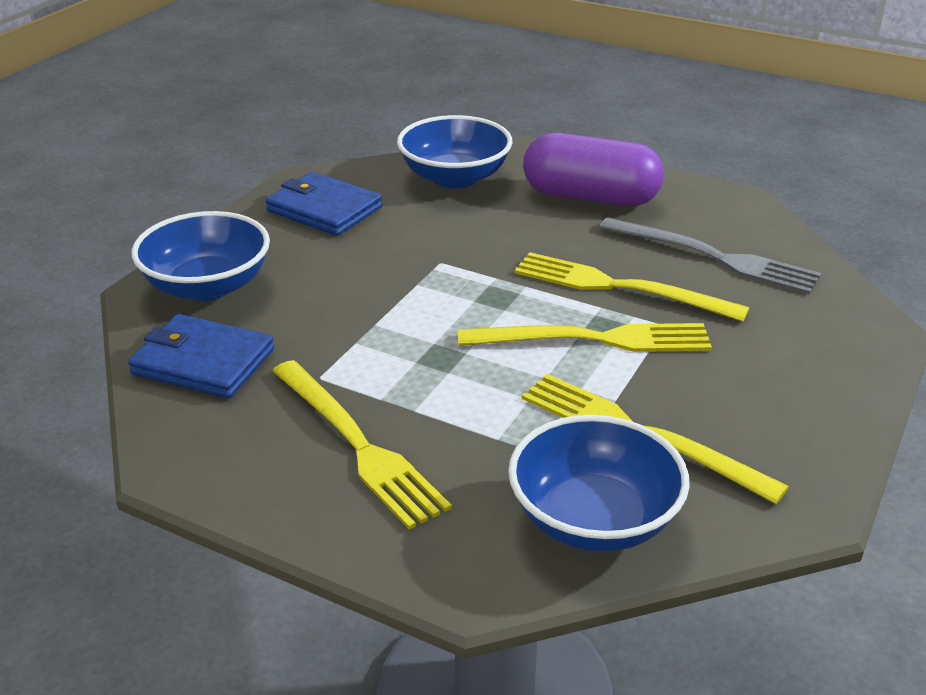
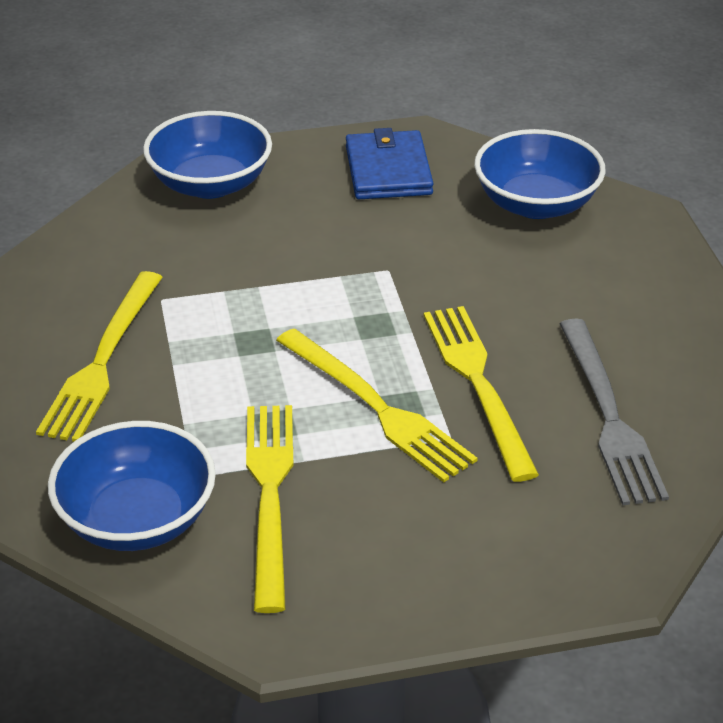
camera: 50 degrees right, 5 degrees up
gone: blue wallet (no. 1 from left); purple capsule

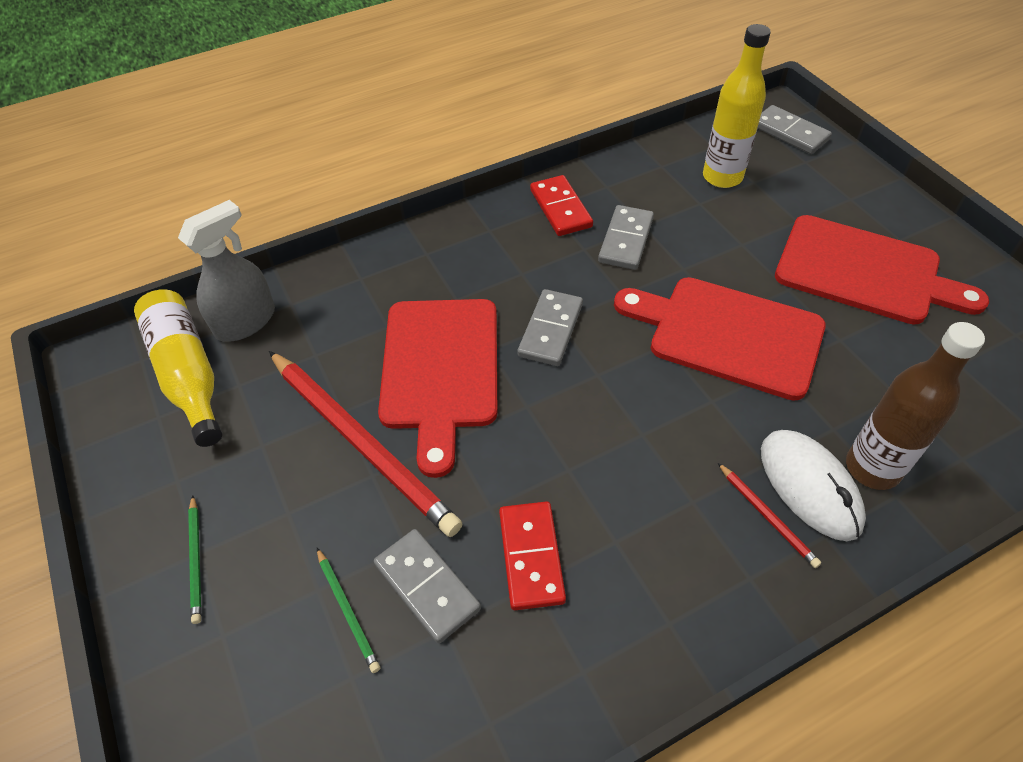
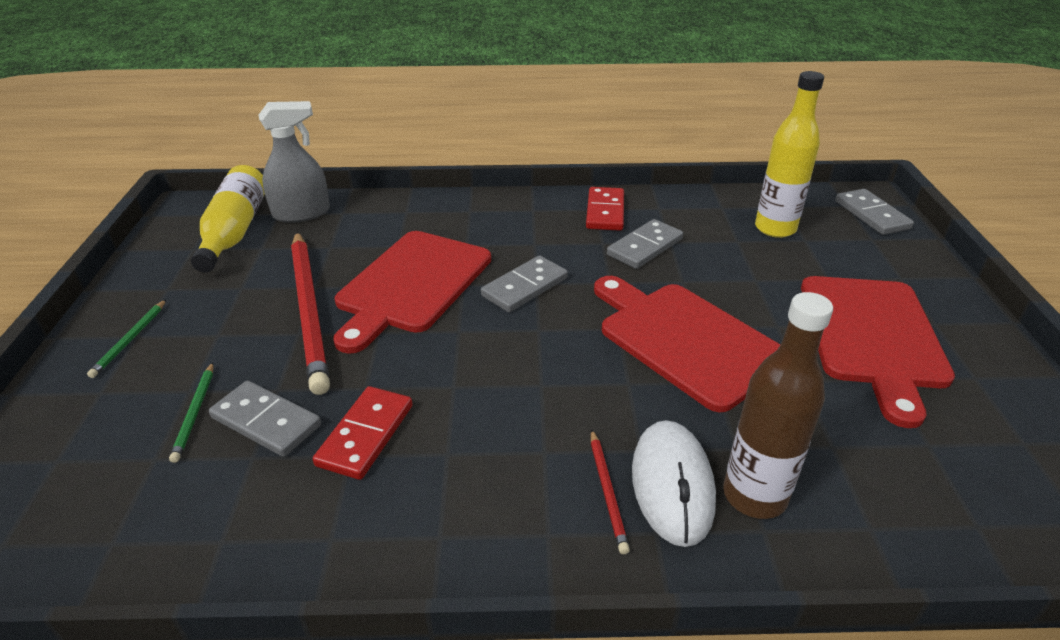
camera: 25 degrees right, 15 degrees down
rotated: grey domino (no. 1 from left) 45 degrees counterclockwise; red cutting board (no. 3 from left) 45 degrees clockwise

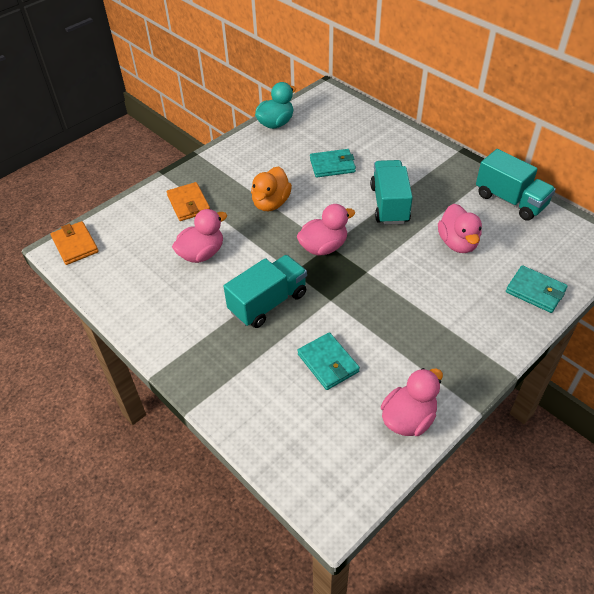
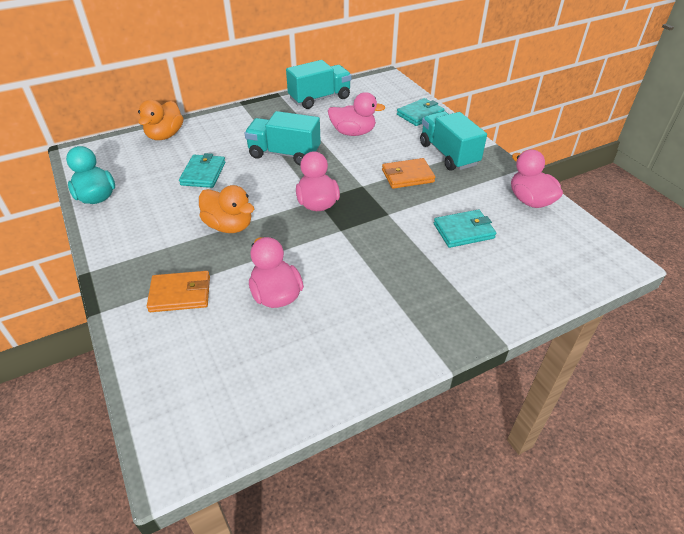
camera: 75 degrees left, 5 degrees down
new: orange duck (no. 1 from left)
shifted: orange wallet (no. 1 from left in the first image) to orange wallet (no. 2 from left); turquoise truck (no. 1 from left in the first image) to turquoise truck (no. 3 from left)

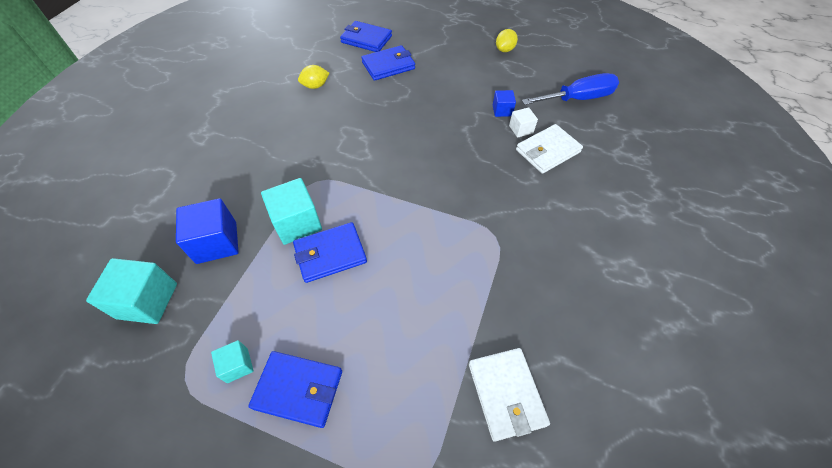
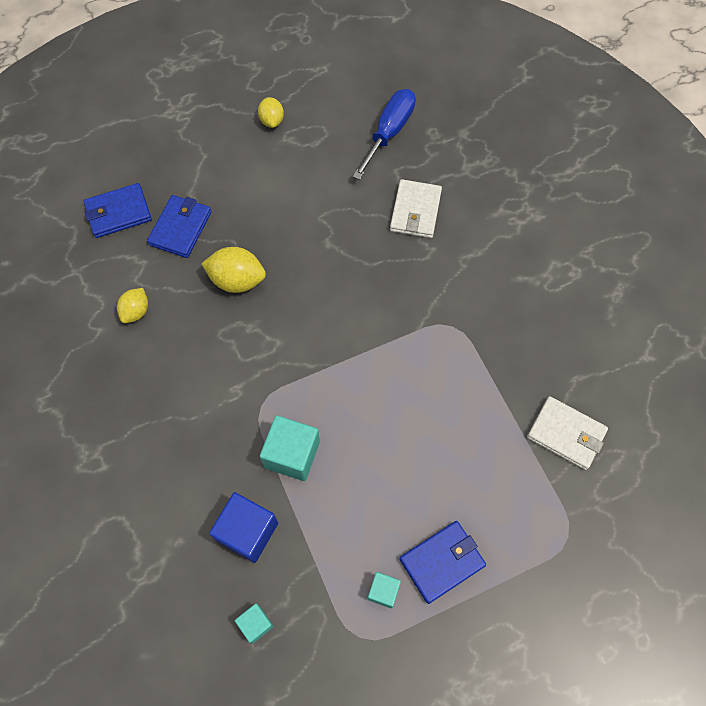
camera: 45 degrees left, 10 degrees up
gone: blue wallet (no. 2 from left); blue cube (no. 2 from left); white cube
new: yellow lemon (no. 2 from left)
scaled: turquoise cube (no. 1 from left) x0.55

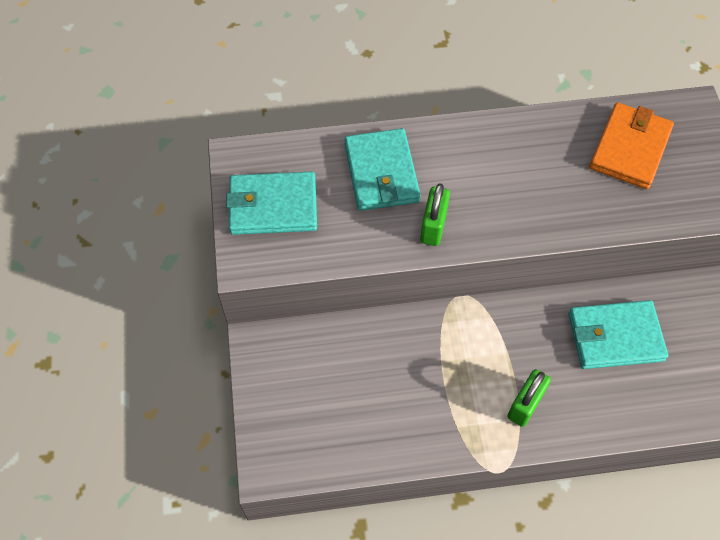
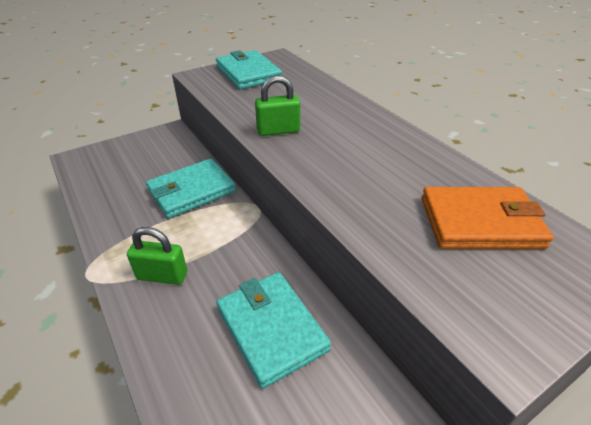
camera: 65 degrees right, 20 degrees down
shifted: turquoise wallet (no. 2 from left in the first image) to turquoise wallet (no. 1 from left)

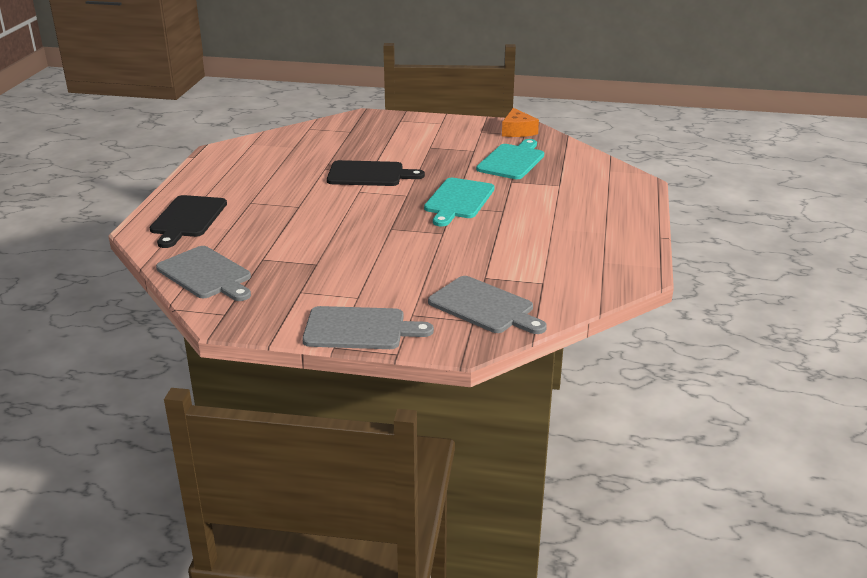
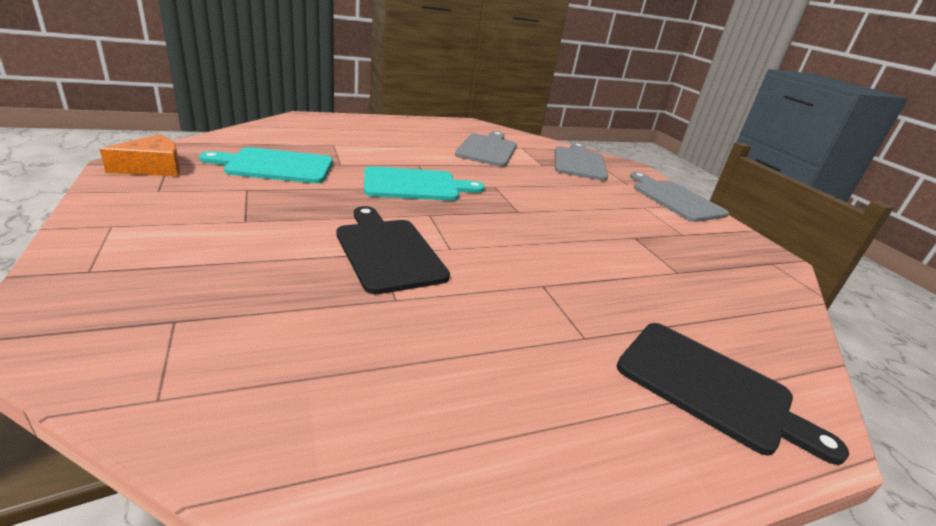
camera: 125 degrees left, 0 degrees up
shifted: grey cutting board (no. 1 from left)
rotated: black cutting board (no. 1 from left in the first image) 60 degrees clockwise

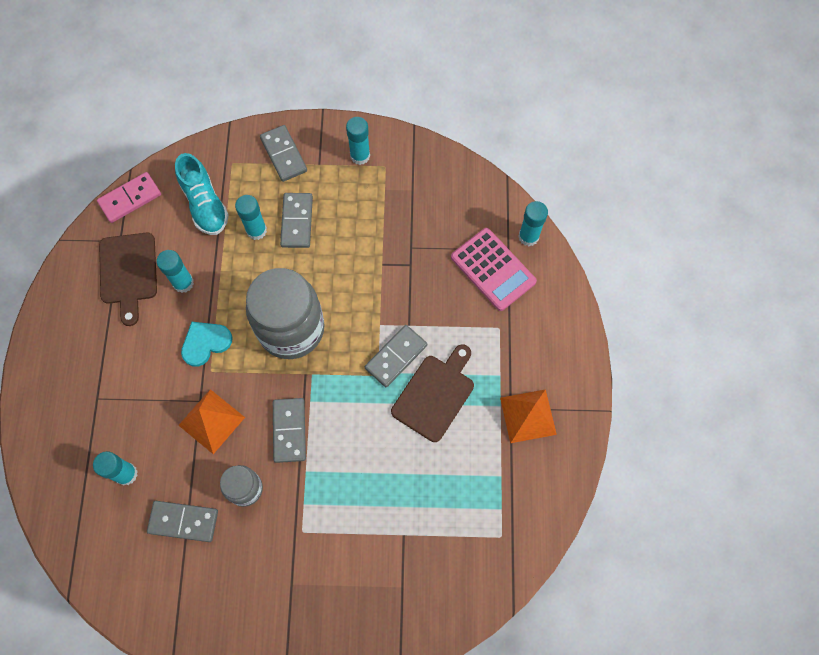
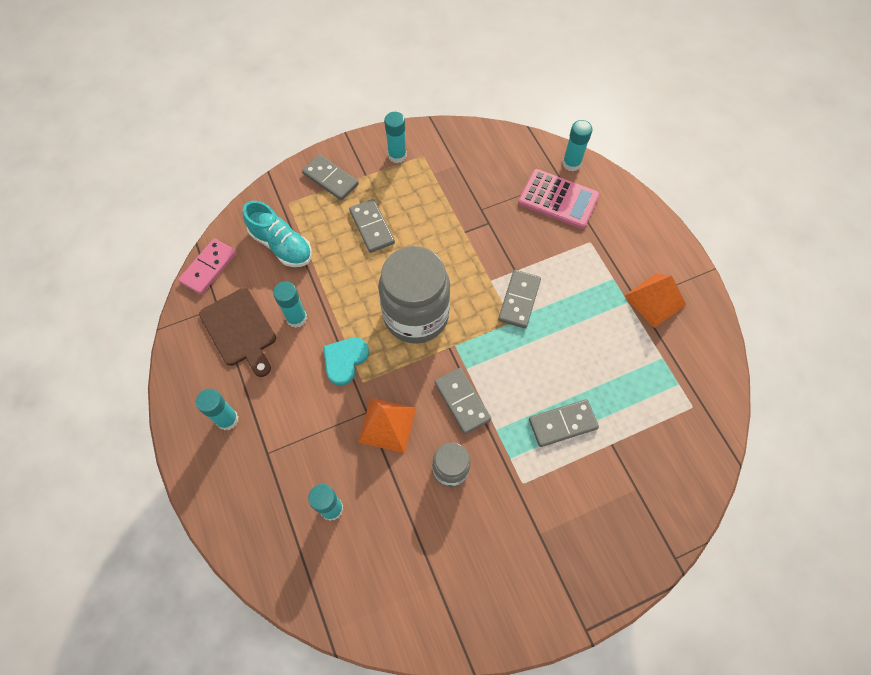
camera: 25 degrees left, 5 degrees down
gone: brown cutting board (no. 2 from left)
shifted: turquoise glue stick (no. 3 from left in the first image) to turquoise glue stick (no. 1 from left); grey domino (no. 1 from left in the first image) to grey domino (no. 5 from left)

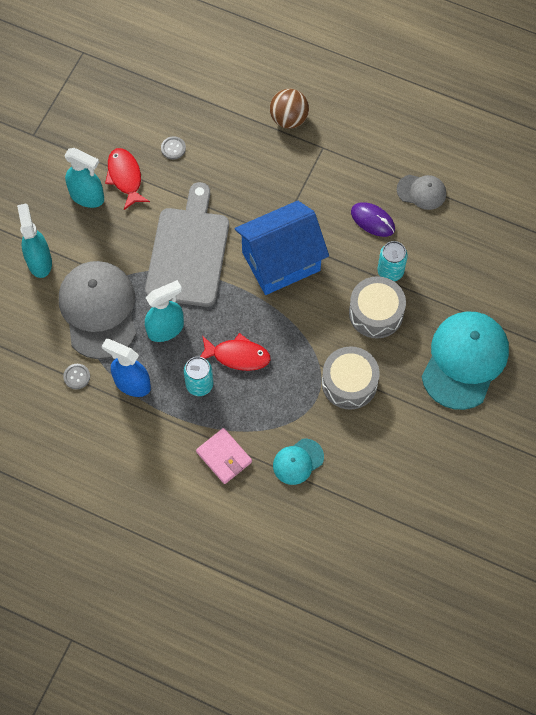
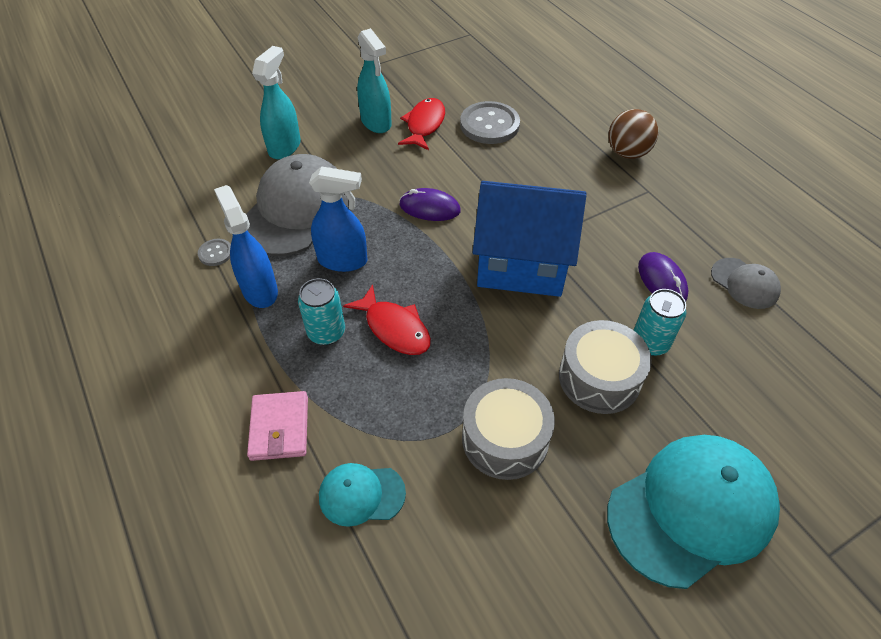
camera: 35 degrees right, 15 degrees down
swapped: grey cutting board to purple mouse (no. 1 from left)
repainted: turquoise spray bottle (no. 3 from left) to blue spray bottle (no. 2 from left)
scaled: grey button (no. 2 from left) x2.10

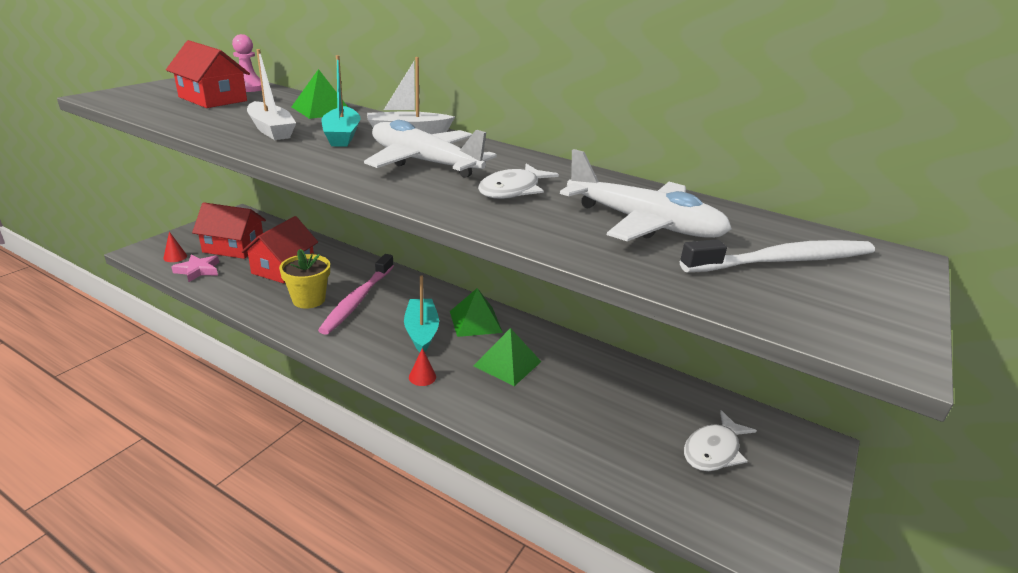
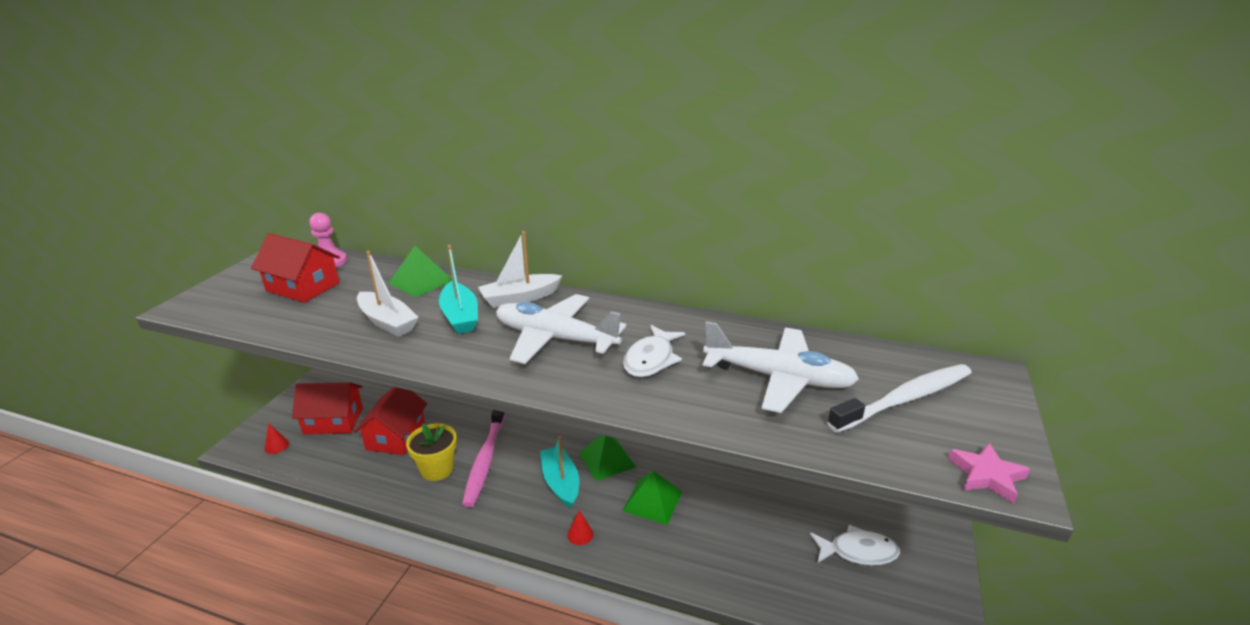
camera: 10 degrees left, 0 degrees up
shifted: pink star
rotated: white fish (no. 2 from left) 120 degrees counterclockwise

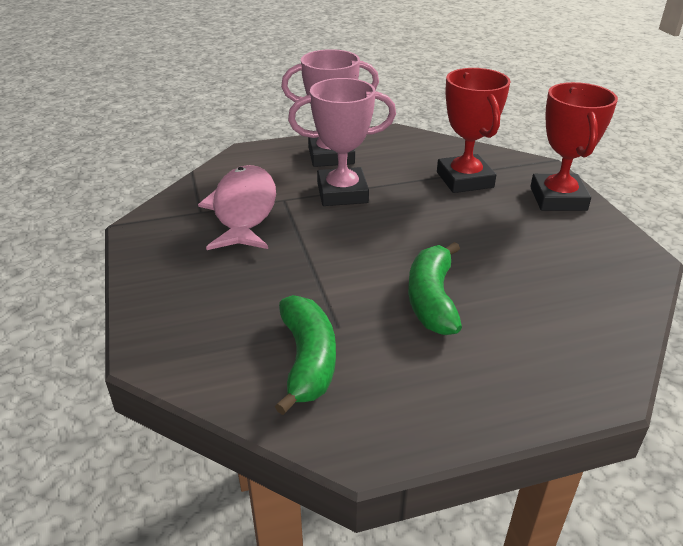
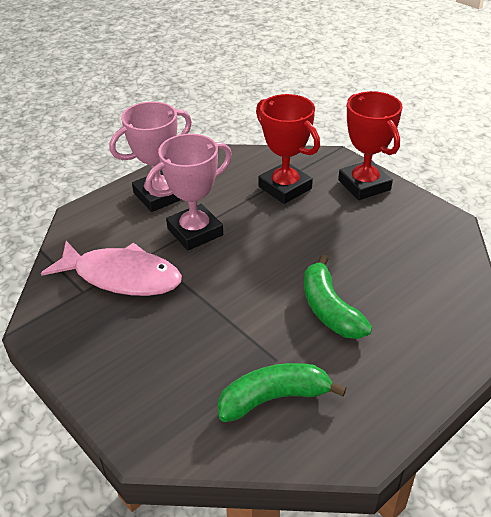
camera: 25 degrees left, 5 degrees up
rotated: pink fish 135 degrees clockwise; green banana (no. 1 from left) 75 degrees counterclockwise

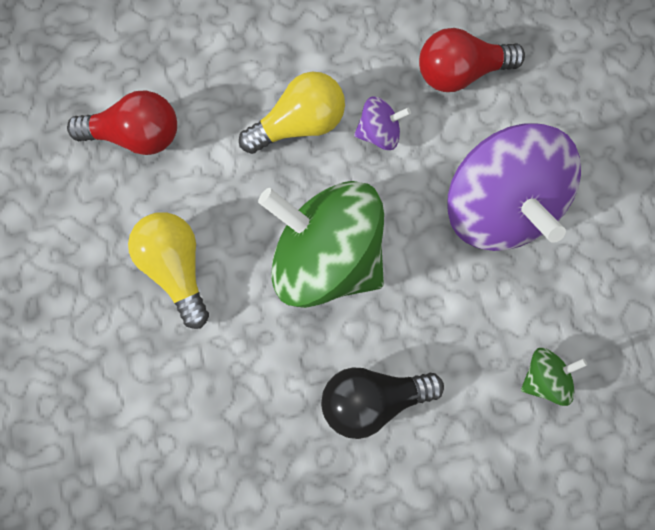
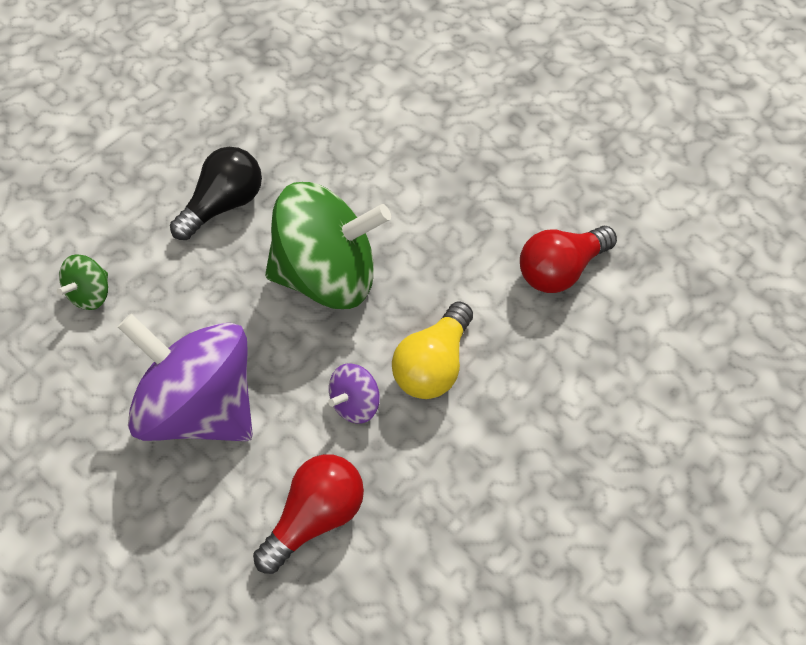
camera: 145 degrees right, 15 degrees down
gone: yellow light bulb (no. 1 from left)

